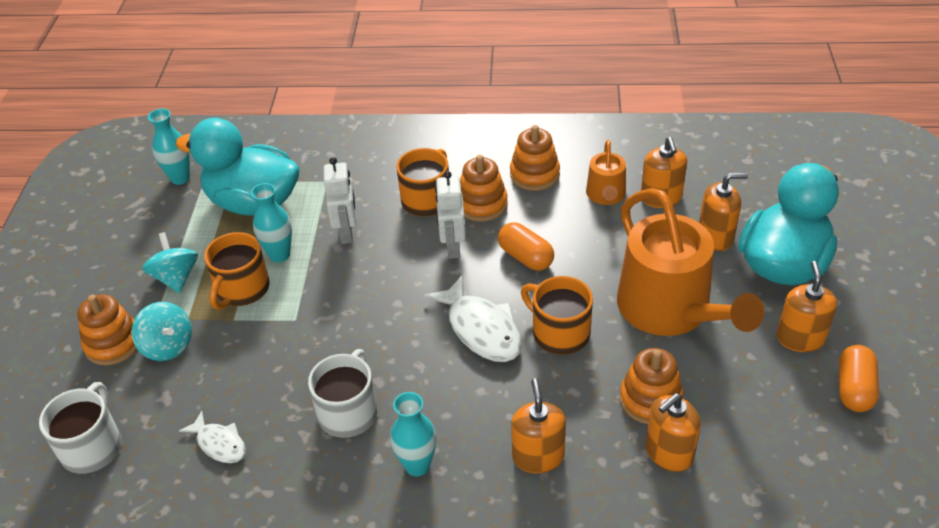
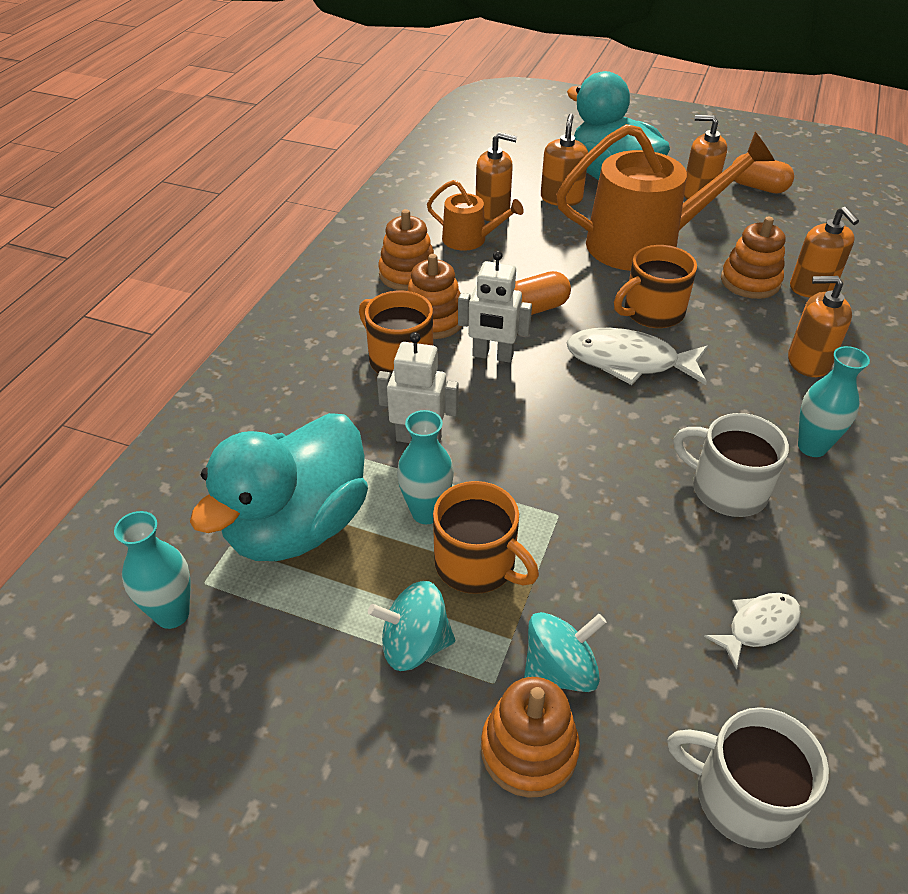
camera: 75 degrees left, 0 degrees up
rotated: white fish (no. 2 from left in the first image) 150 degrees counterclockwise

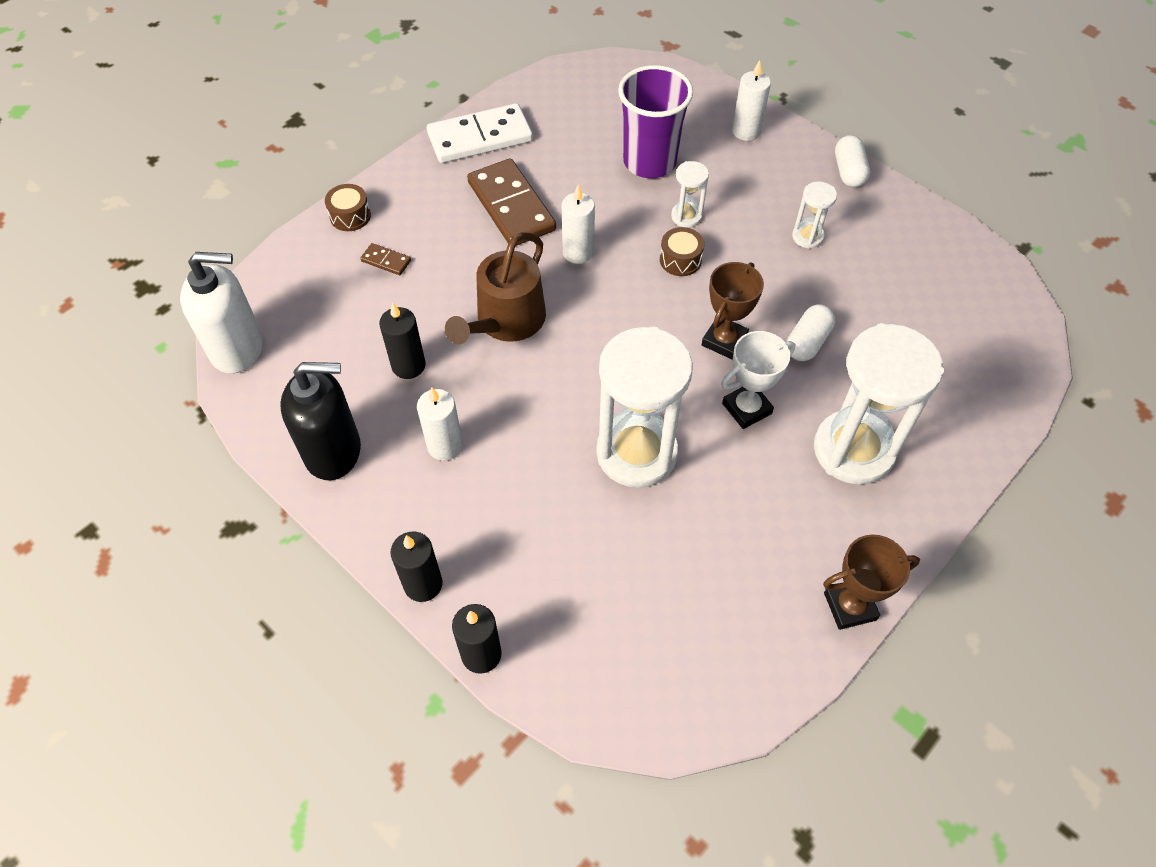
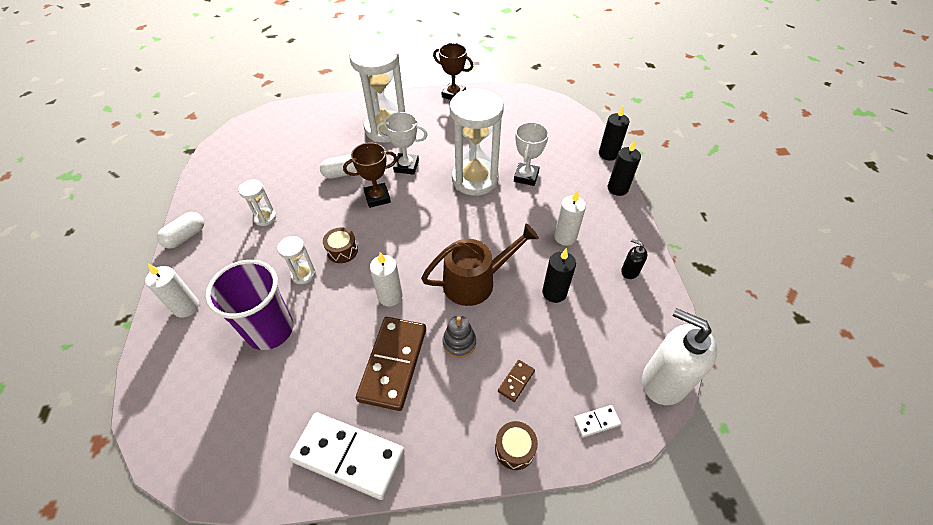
camera: 140 degrees left, 5 degrees down
new: grey stacking toy; white trophy (no. 2 from left); white domino (no. 2 from left)
rotated: brown domino (no. 1 from left in the first image) 60 degrees clockwise
scaled: black soap dispenser x0.46

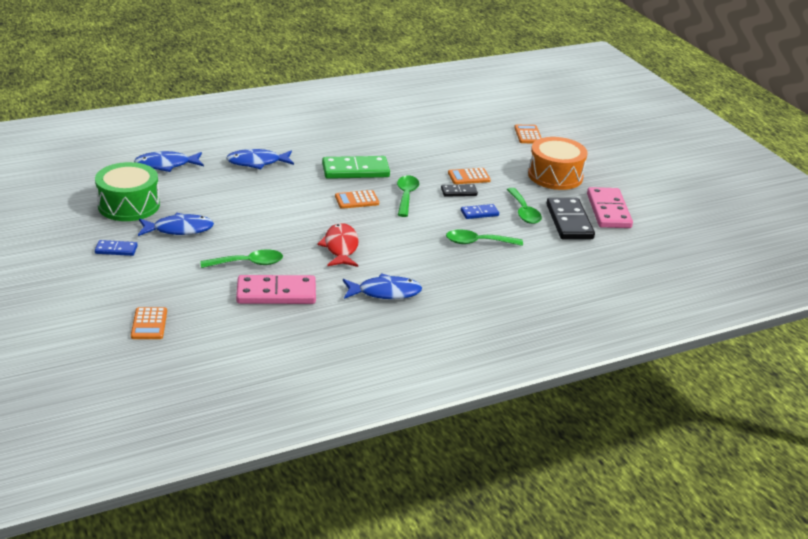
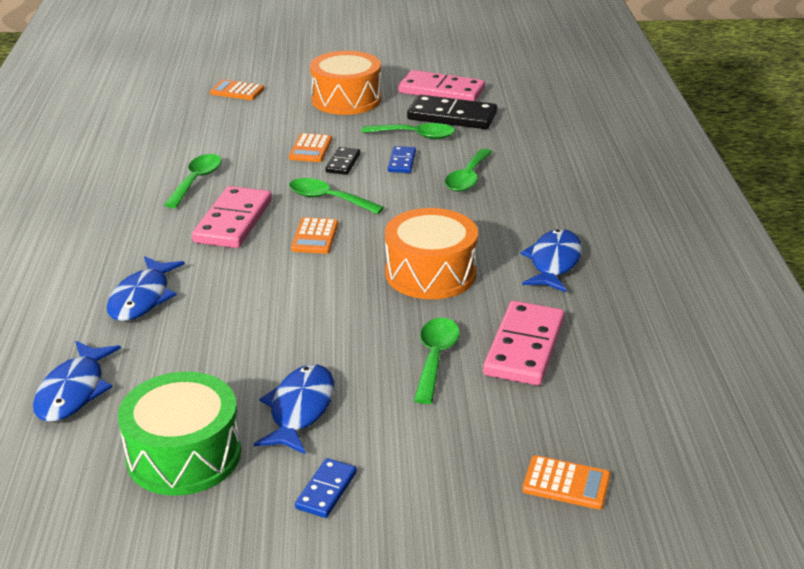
camera: 65 degrees left, 0 degrees up
new: green spoon (no. 1 from left)
swapped: red fish to orange drum (no. 2 from left)
repainted: green domino to pink domino (no. 1 from left)

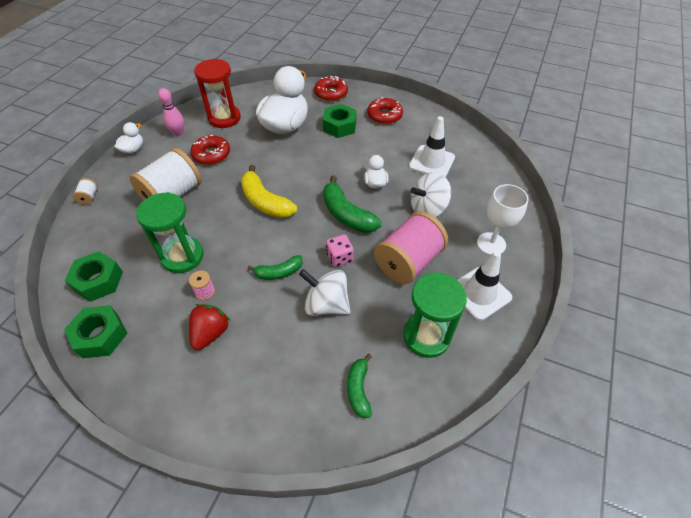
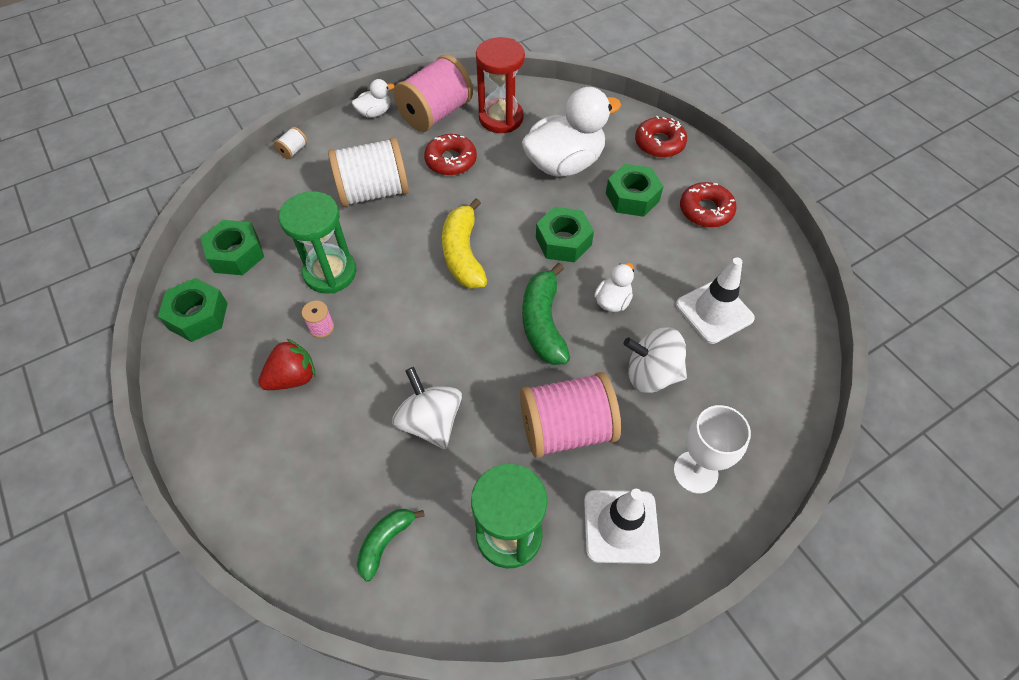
camera: 35 degrees right, 5 degrees up
gone: green banana (no. 1 from left); pink dice
new: green nut (no. 3 from left)
swapped: pink bowling pin to pink spool (no. 2 from left)

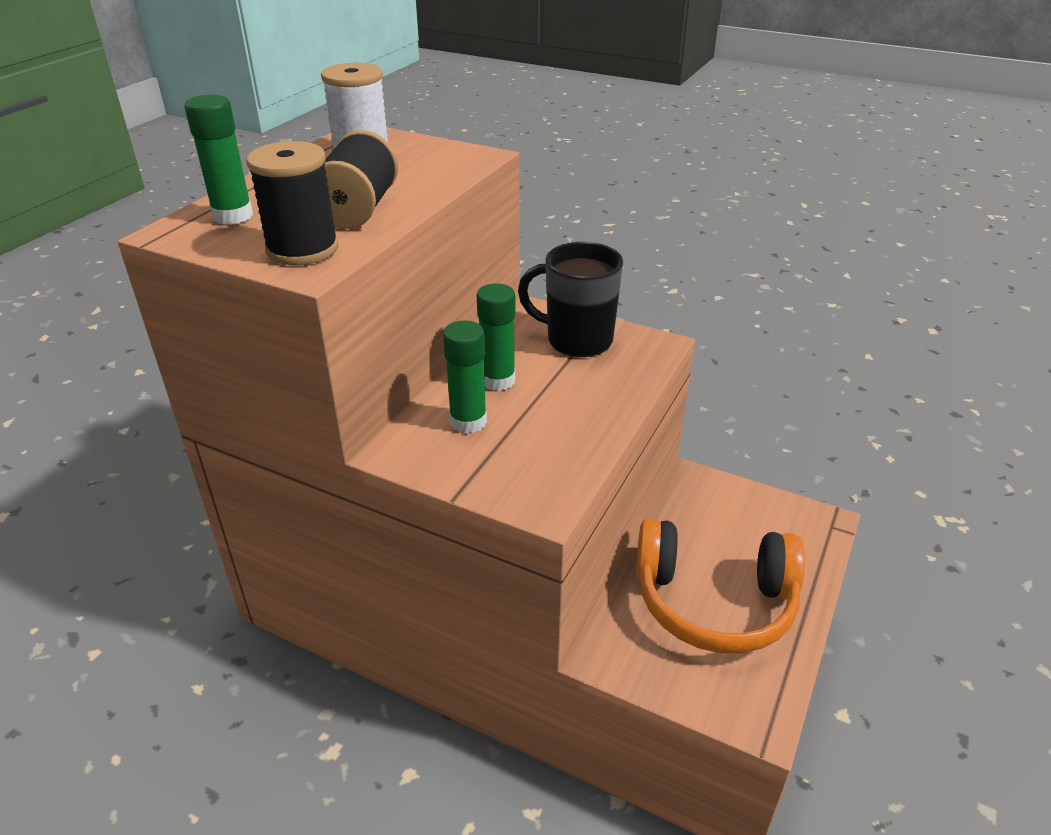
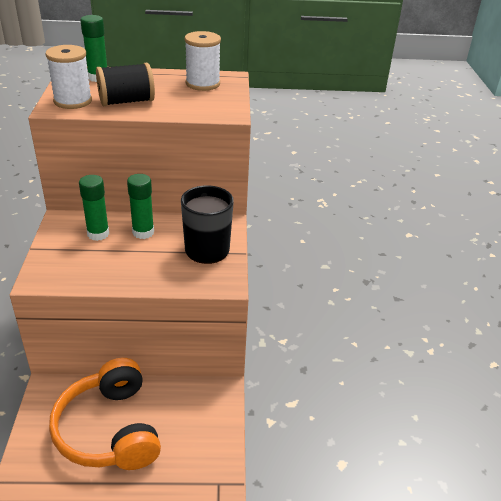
camera: 60 degrees right, 0 degrees up
repainted: black spool (no. 1 from left) to white spool (no. 1 from left)

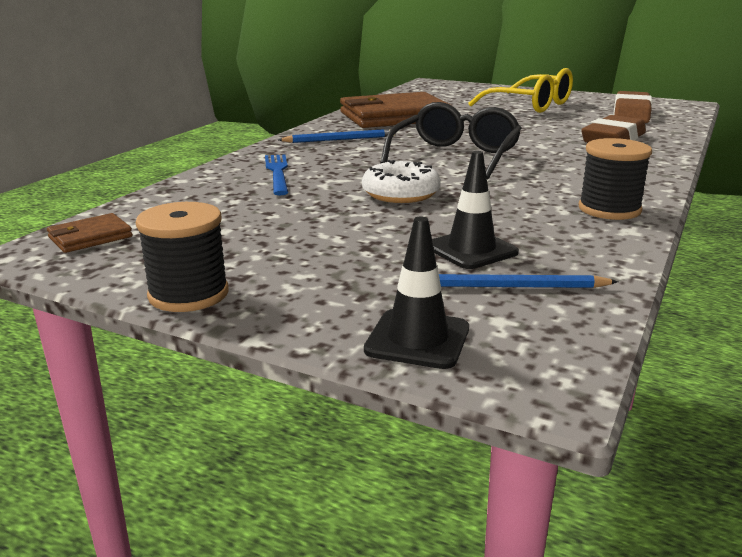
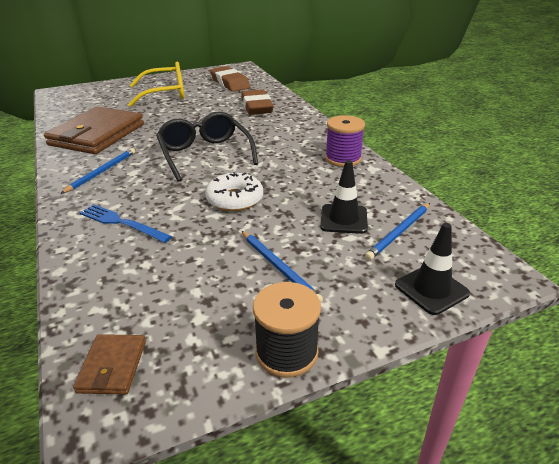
camera: 50 degrees left, 10 degrees up
new: blue pencil (no. 2 from left)
repainted: black spool (no. 2 from left) to purple spool

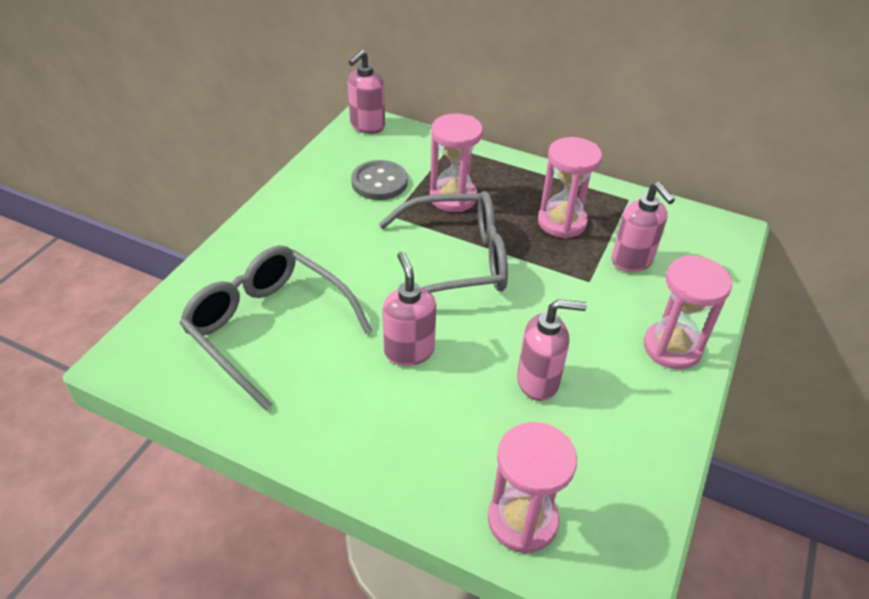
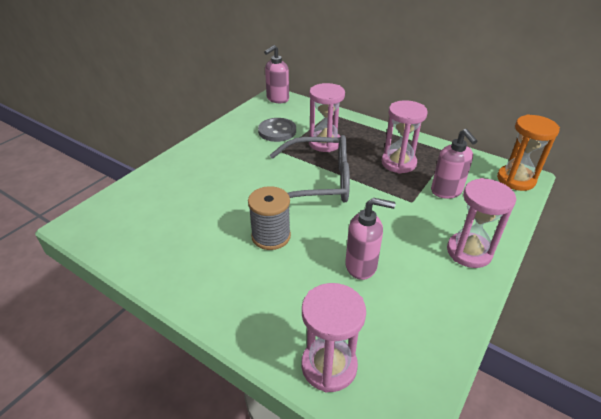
camera: 10 degrees right, 5 degrees down
gone: grey glasses (no. 1 from left)
new: orange hourglass
swapped: pink soap dispenser (no. 2 from left) to grey spool

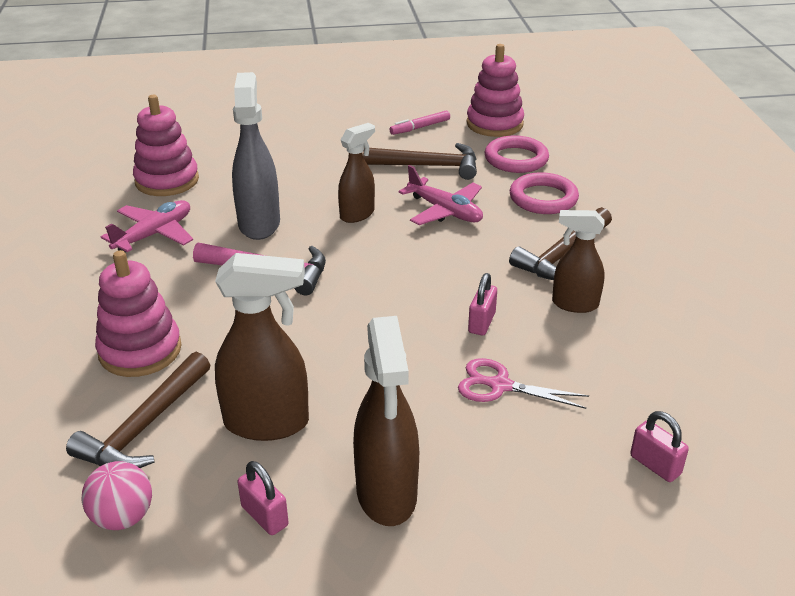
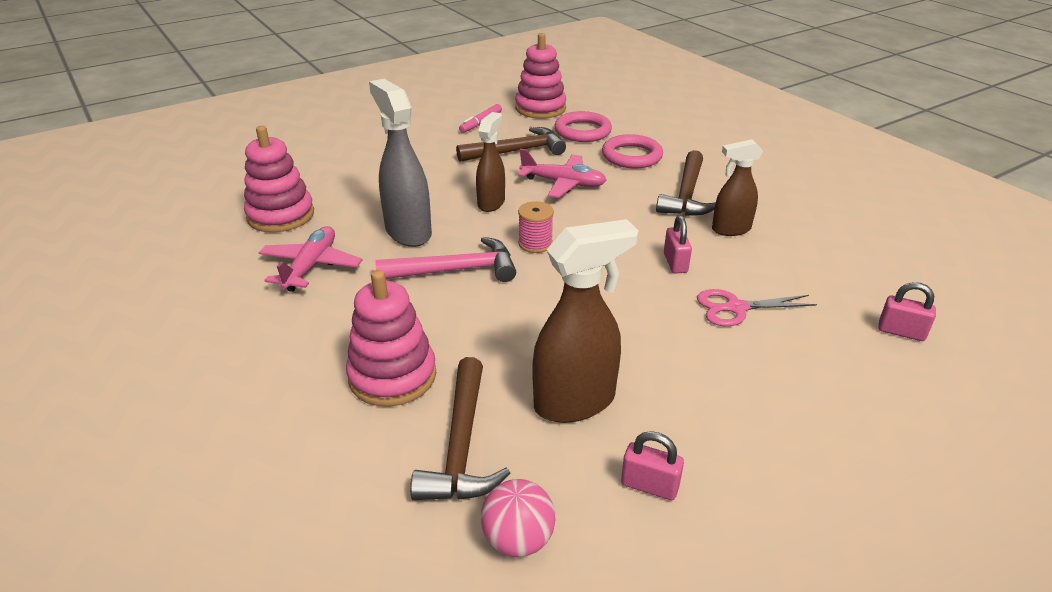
camera: 25 degrees left, 0 degrees up
gone: brown spray bottle (no. 3 from left)
new: pink spool

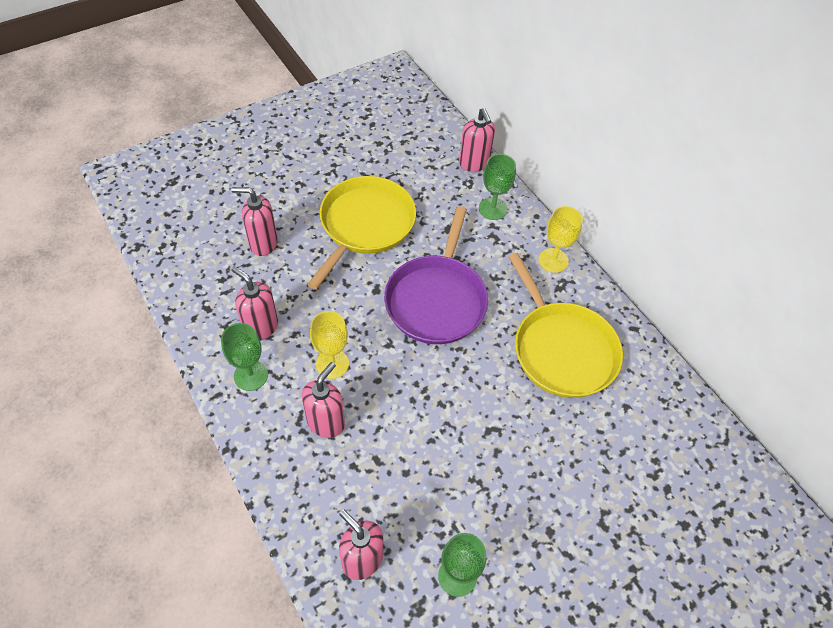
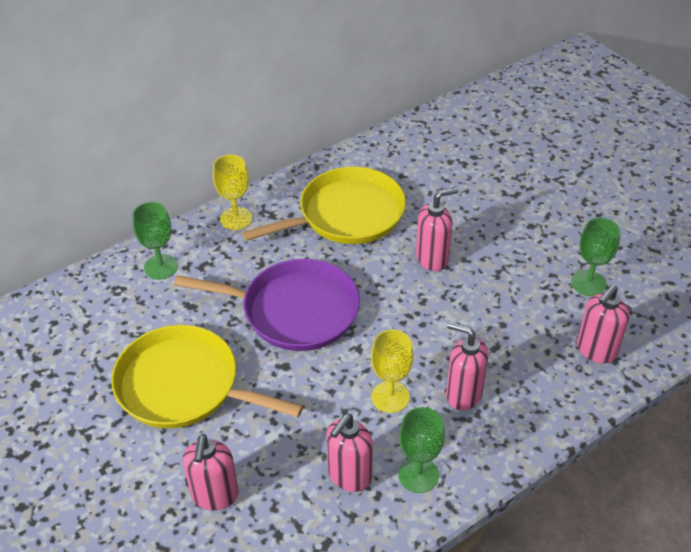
camera: 90 degrees left, 10 degrees down
shifted: pink soap dispenser (no. 5 from left in the first image) to pink soap dispenser (no. 3 from left)

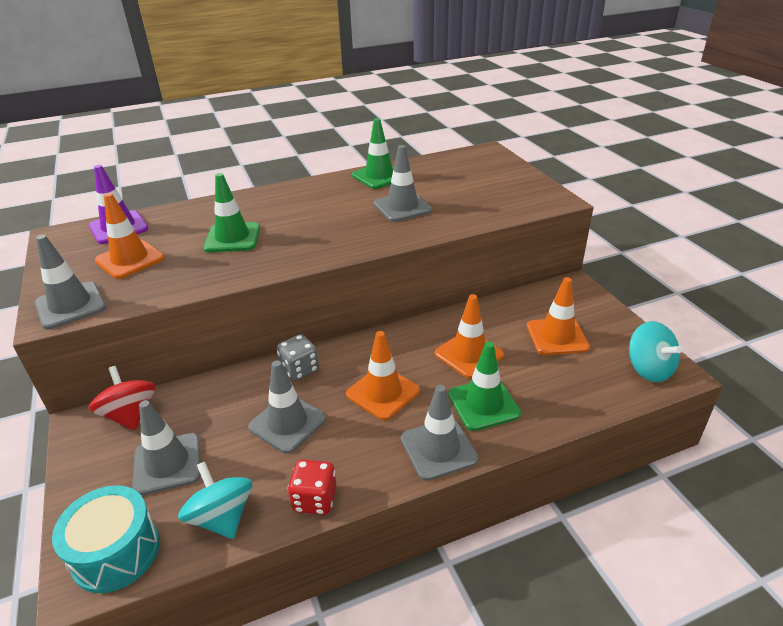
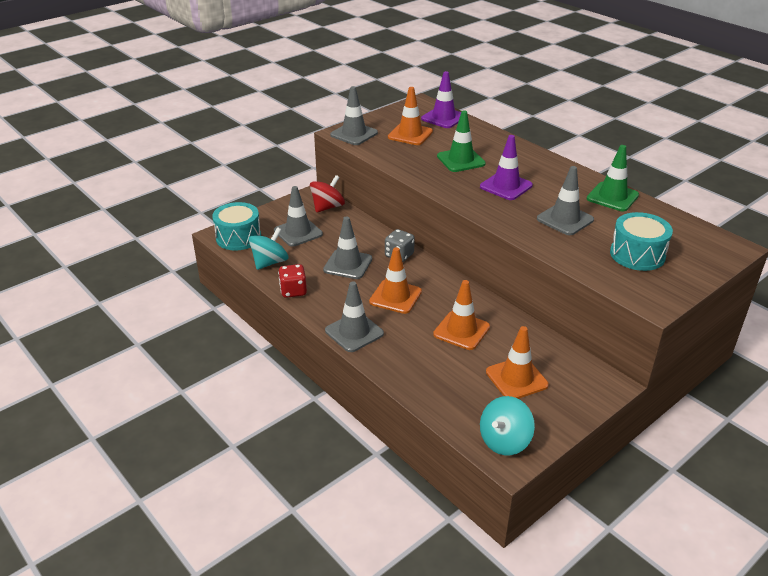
camera: 70 degrees right, 0 degrees up
gone: green traffic cone (no. 3 from left)
new: purple traffic cone (no. 2 from left); turquoise drum (no. 2 from left)

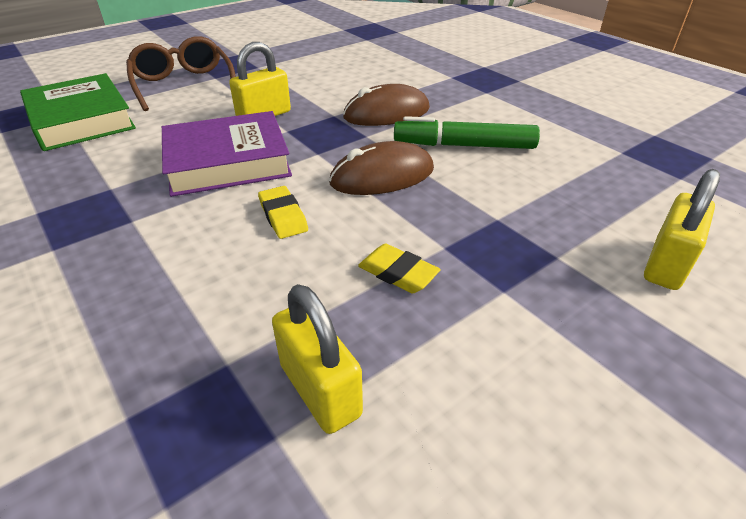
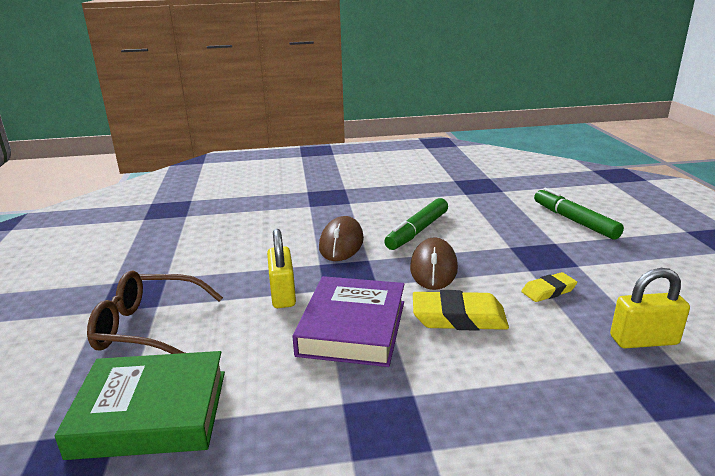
camera: 60 degrees left, 15 degrees down
swapped: yellow padlock (no. 3 from left) to green marker (no. 2 from left)
scaled: yellow eraser (no. 1 from left) x1.67

